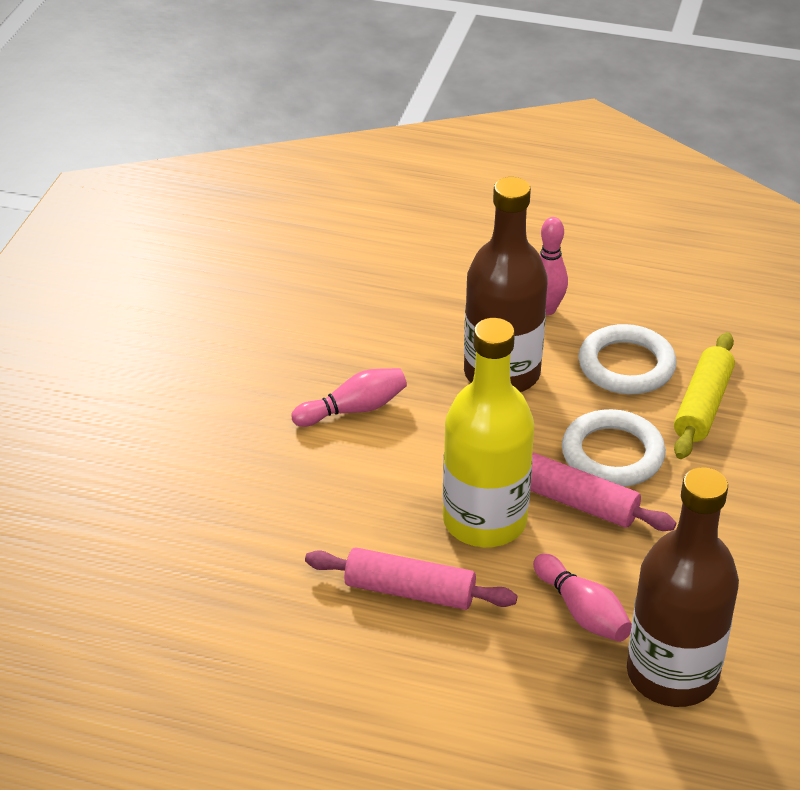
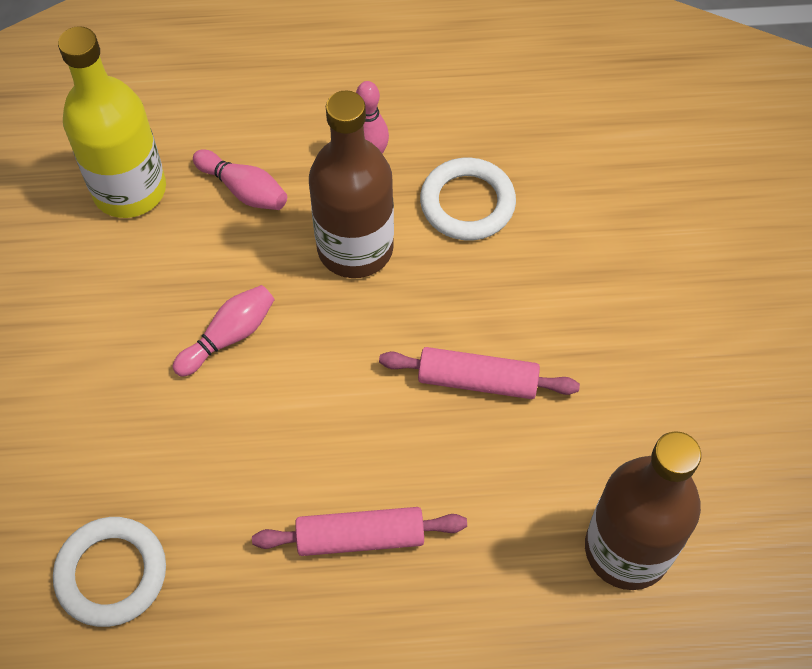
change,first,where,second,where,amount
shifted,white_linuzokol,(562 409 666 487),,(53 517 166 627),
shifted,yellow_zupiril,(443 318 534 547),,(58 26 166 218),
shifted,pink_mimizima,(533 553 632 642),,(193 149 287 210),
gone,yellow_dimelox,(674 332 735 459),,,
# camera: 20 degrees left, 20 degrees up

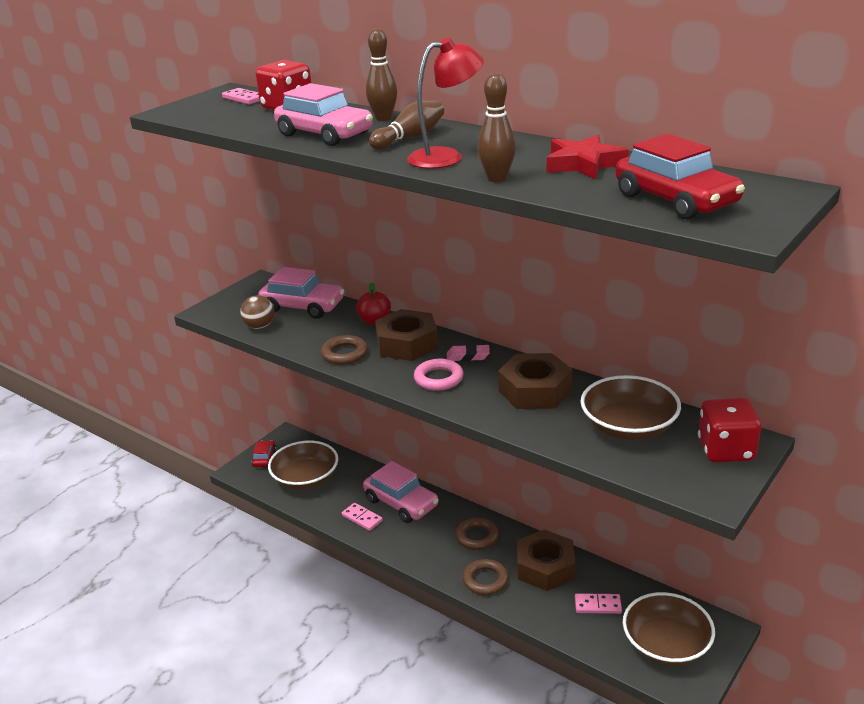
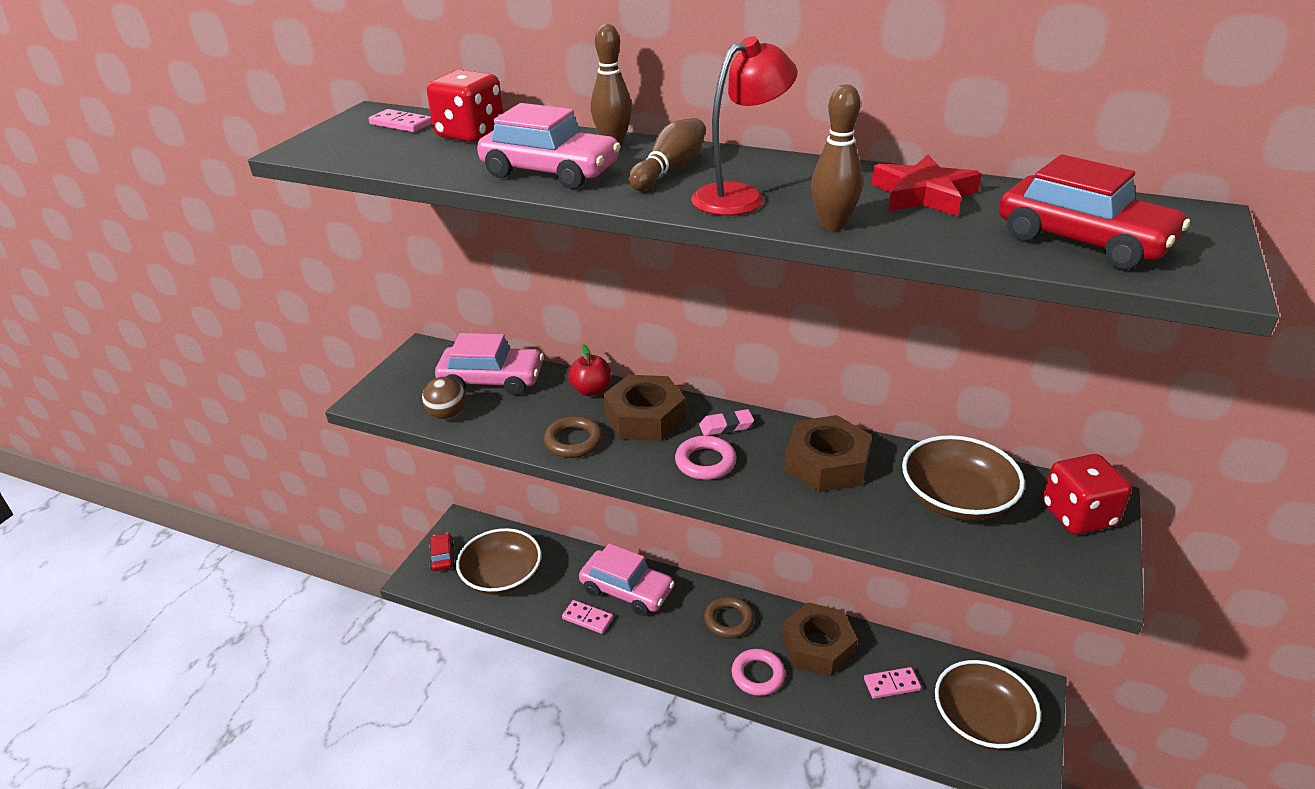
change,first,where,second,where,amount
repainted,brown_linuzokol,(463 559 509 595),pink_linuzokol,(732 649 785 696),
# camera: 15 degrees left, 5 degrees up

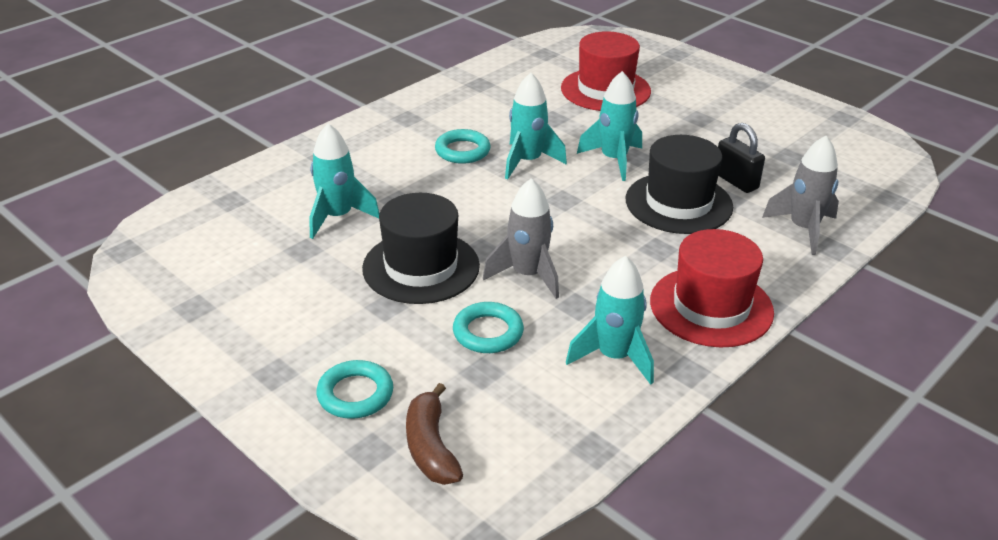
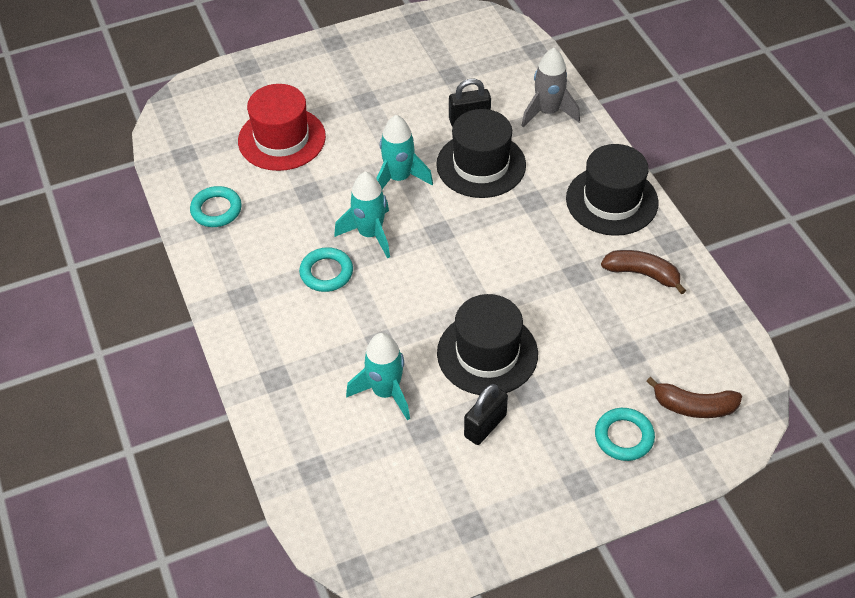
change,first,where,second,where,amount
shifted,turquoise_linuzokol,(453 302 524 353),,(190 186 242 227),
new,,,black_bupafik,(464 384 508 445),
repainted,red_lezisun,(650 229 774 347),black_lezisun,(566 144 658 236),
swapped,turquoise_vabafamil,(566 256 654 385),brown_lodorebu,(601 250 686 294),
gone,grey_vabafamil,(483 178 559 299),,,
# camera: 65 degrees left, 15 degrees up

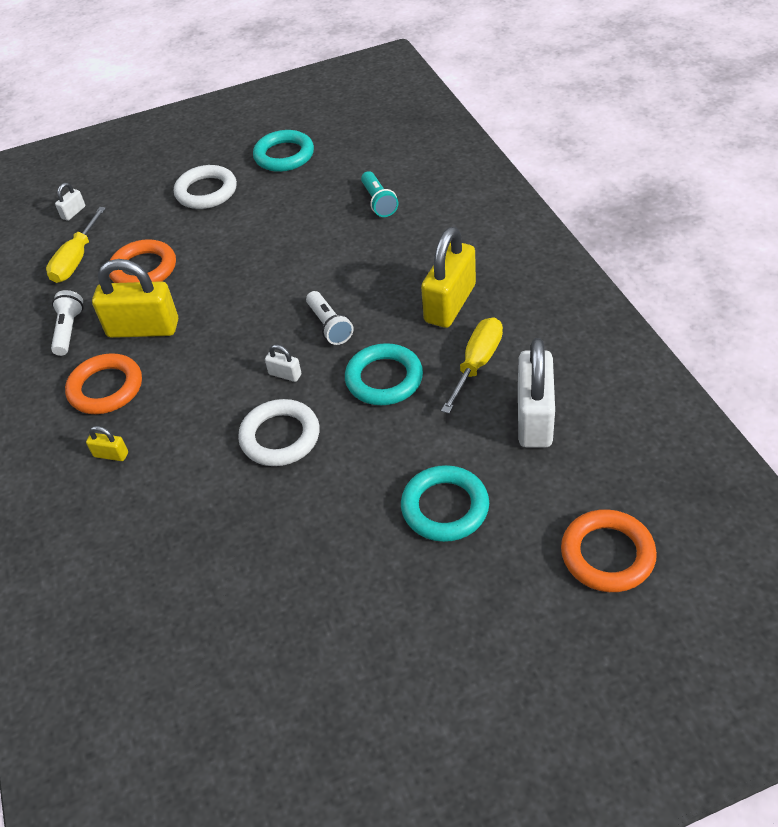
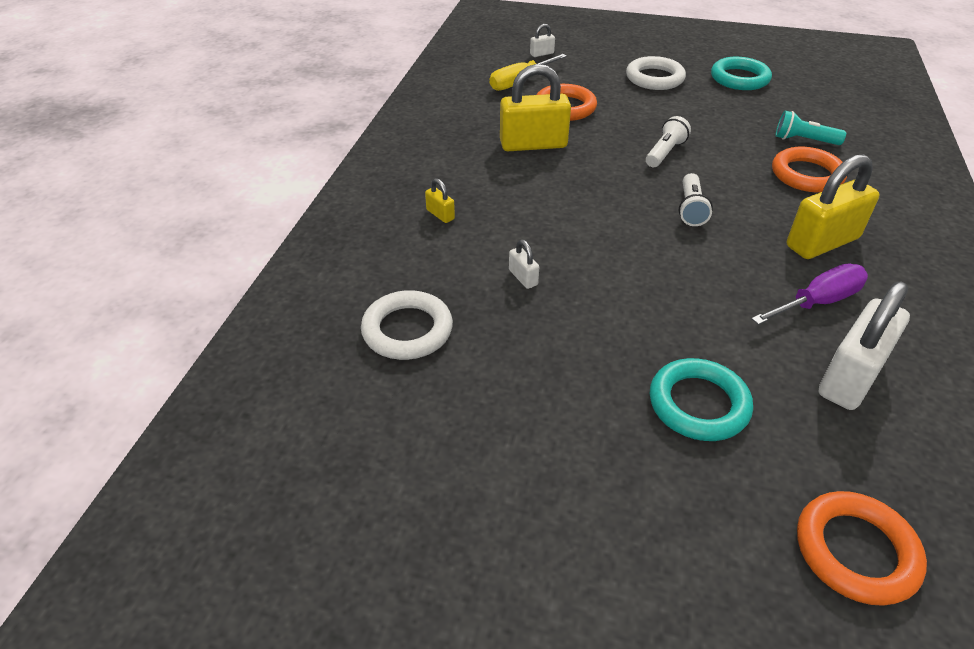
change,first,where,second,where,amount
shifted,white_linuzokol,(238 399 320 466),,(361 290 453 360),
rotated,yellow_bupafik,(92 259 178 338),,(500 64 571 151),45 degrees counterclockwise
shifted,white_bupafik,(265 344 301 382),,(509 240 539 289),
shifted,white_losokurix,(51 290 83 356),,(646 116 691 167),
repainted,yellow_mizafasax,(441 317 503 414),purple_mizafasax,(751 264 868 325),
shifted,orange_linuzokol,(65 353 142 414),,(772 147 847 192),
rotated,turquoise_losokurix,(361 171 398 217),,(776 111 846 145),90 degrees clockwise
gone,turquoise_linuzokol,(345 343 423 405),,,
# camera: 30 degrees right, 5 degrees down

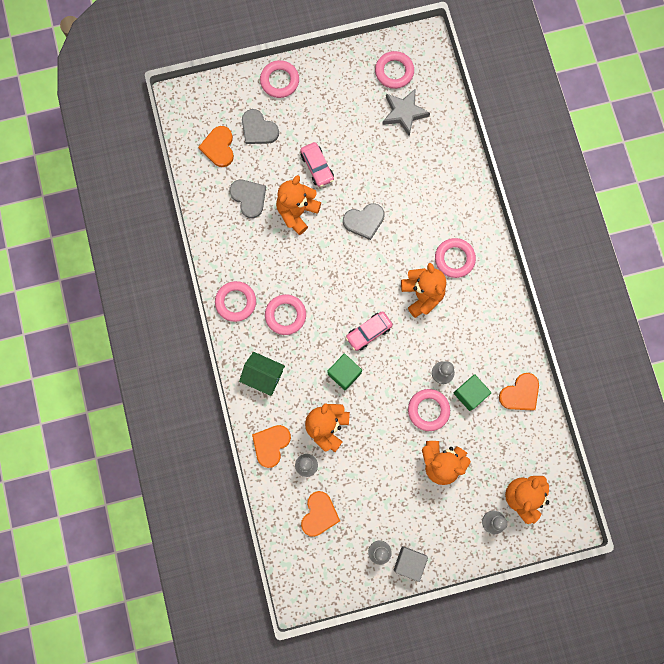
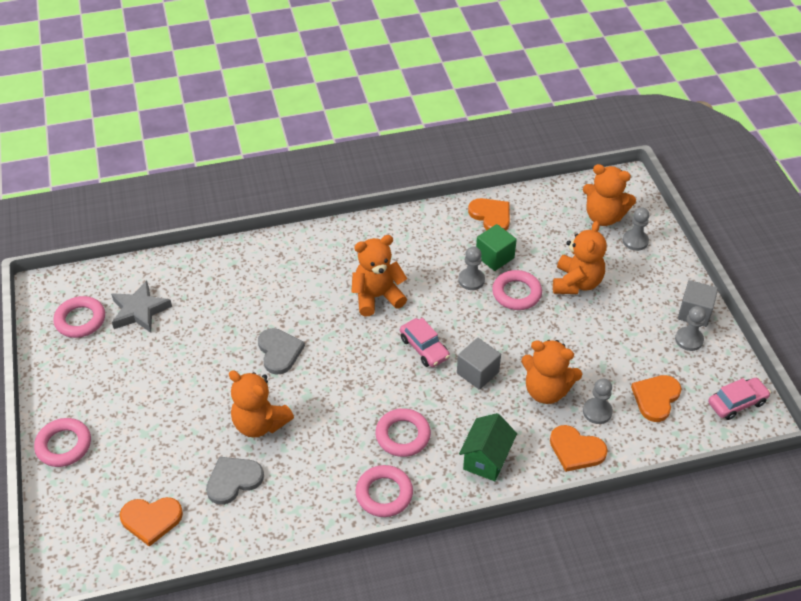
change,first,where,second,where,amount
repainted,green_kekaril,(328 354 362 390),grey_kekaril,(457 338 501 390),
rotated,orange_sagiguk,(301 491 340 537),,(631 375 682 422),75 degrees counterclockwise
shifted,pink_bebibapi,(300 142 334 187),,(708 378 771 420),
gone,grey_sagiguk,(242 109 279 144),,,
gone,pink_linuzokol,(435 238 476 278),,,
# camera: 90 degrees left, 30 degrees down

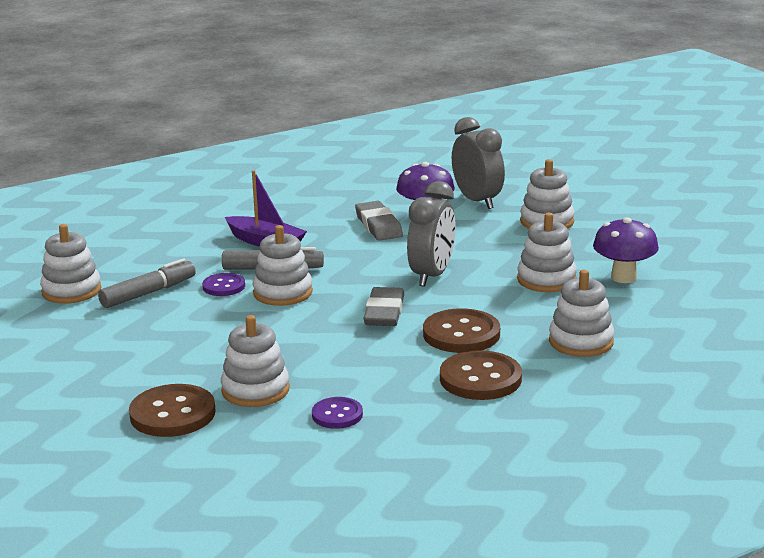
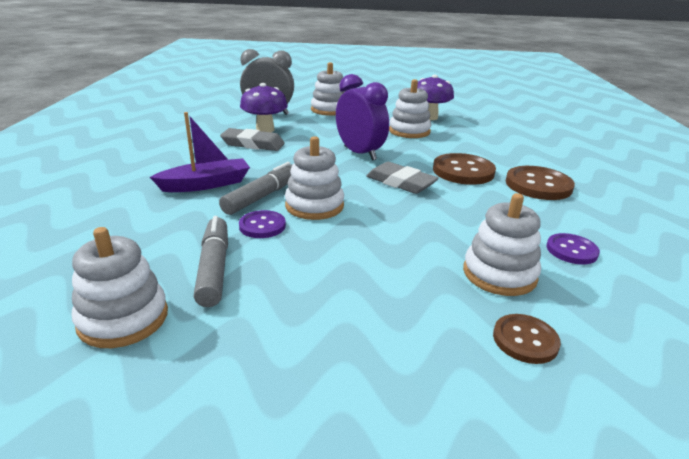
change,first,where,second,where,amount
repainted,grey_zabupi,(407 181 456 287),purple_zabupi,(336 74 389 161),
scaled,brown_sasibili,(129 384 216 437),,(493 314 561 364),x0.60
gone,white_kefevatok,(549 270 614 357),,,
# camera: 60 degrees left, 5 degrees up

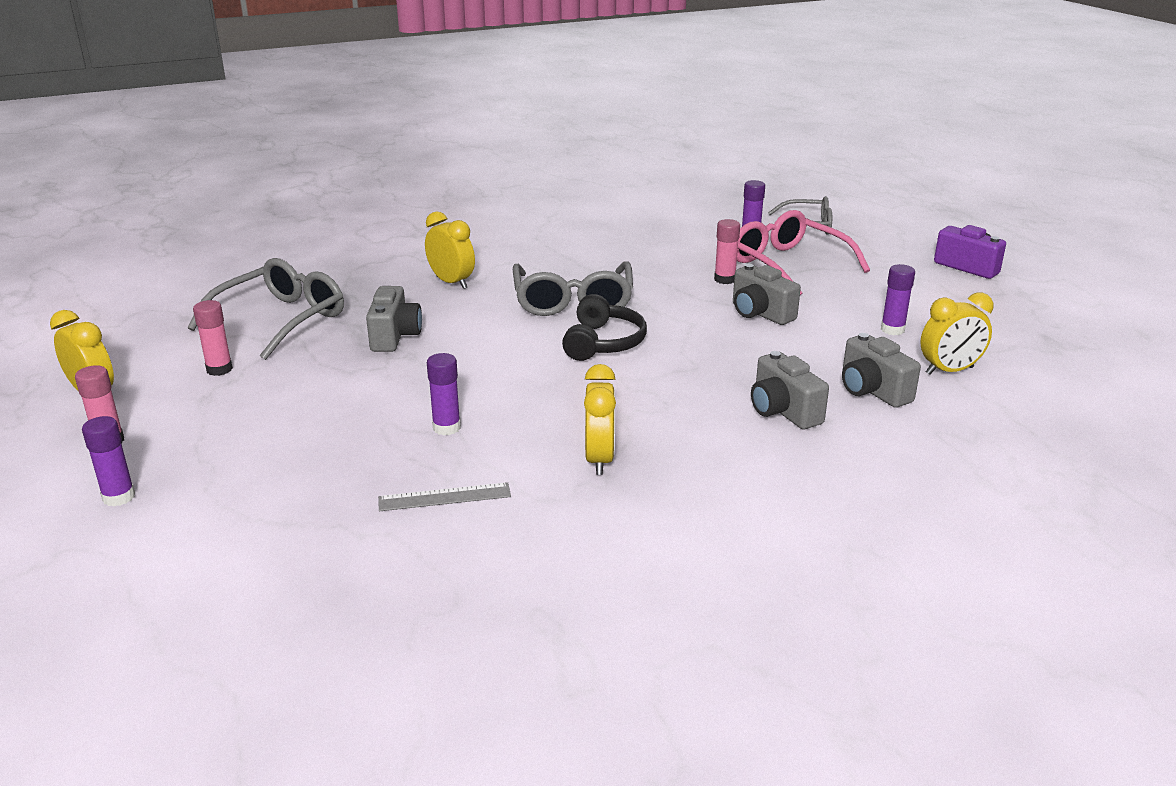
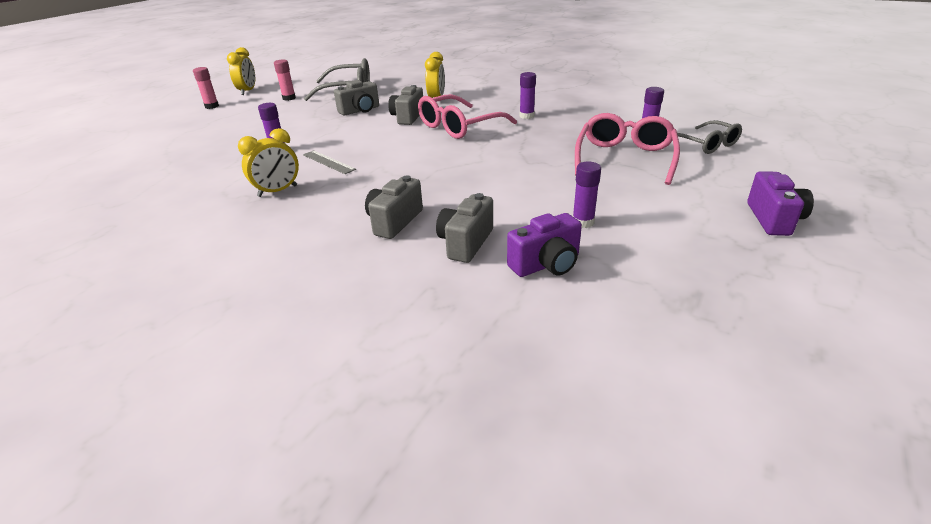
change,first,where,second,where,amount
shifted,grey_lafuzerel,(378 482 511 511),,(303 150 356 174),
shifted,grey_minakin,(733 264 801 325),,(388 85 423 125),
repainted,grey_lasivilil,(513 261 633 316),pink_lasivilil,(418 94 517 139),
swapped,yellow_zabupi,(920 293 993 375),purple_minakin,(507 213 582 277),
shifted,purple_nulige,(82 416 135 506),,(520 72 536 119),
gone,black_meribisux,(562 294 647 361),,,
gone,pink_nulige,(714 219 740 284),,,
# camera: 55 degrees right, 5 degrees up

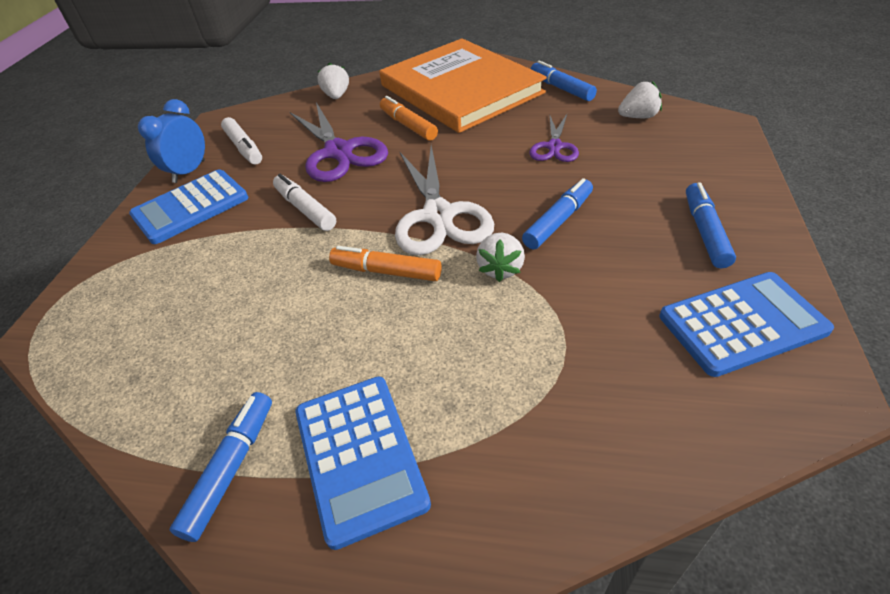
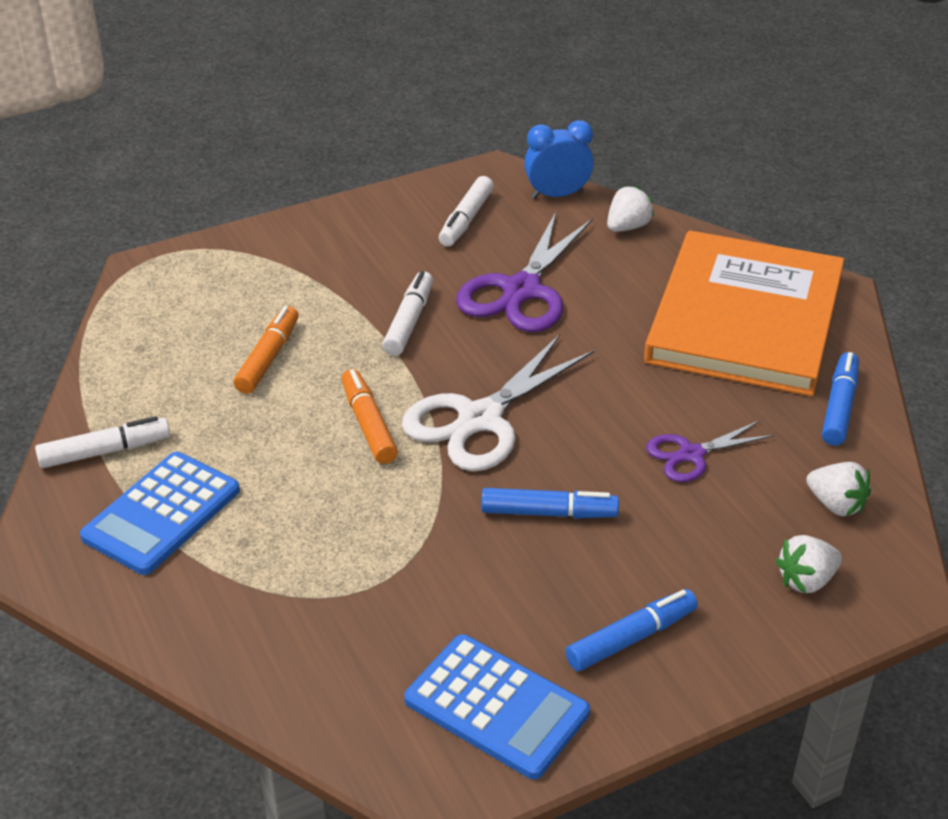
change,first,where,second,where,amount
repainted,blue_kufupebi,(170 392 272 542),white_kufupebi,(35 416 170 468),
shifted,orange_kufupebi,(380 96 438 141),,(233 306 299 394),
shifted,blue_zabupi,(138 99 205 183),,(524 120 594 199),
shifted,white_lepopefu,(476 232 525 282),,(775 535 842 593),
gone,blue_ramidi,(129 169 248 244),,,
# camera: 50 degrees right, 5 degrees down

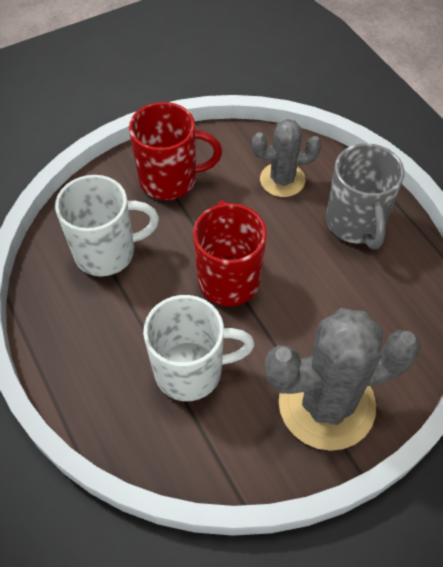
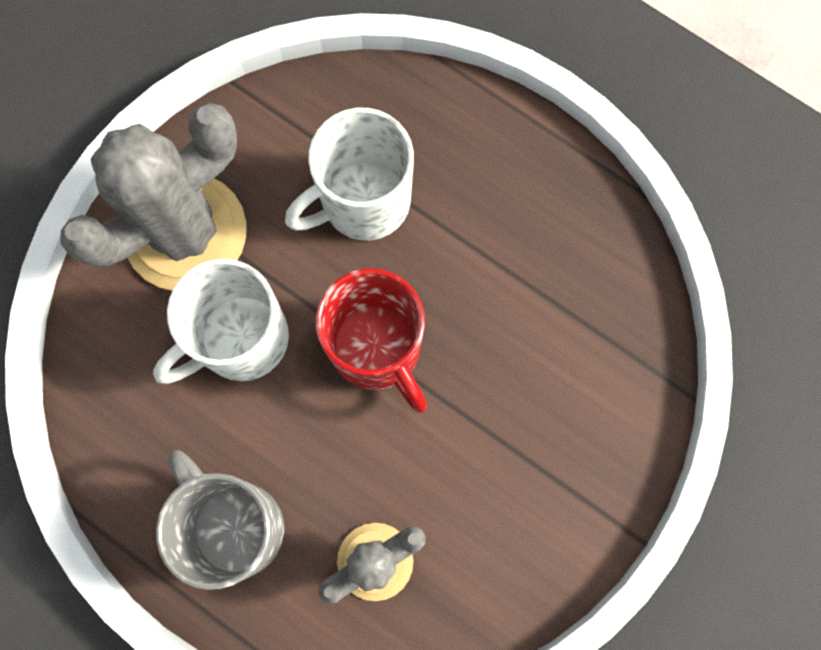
change,first,where,second,where,amount
shifted,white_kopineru,(55 175 159 276),,(153 259 289 384),
gone,red_kopineru,(129 102 222 200),,,
# camera: 155 degrees right, 20 degrees up

